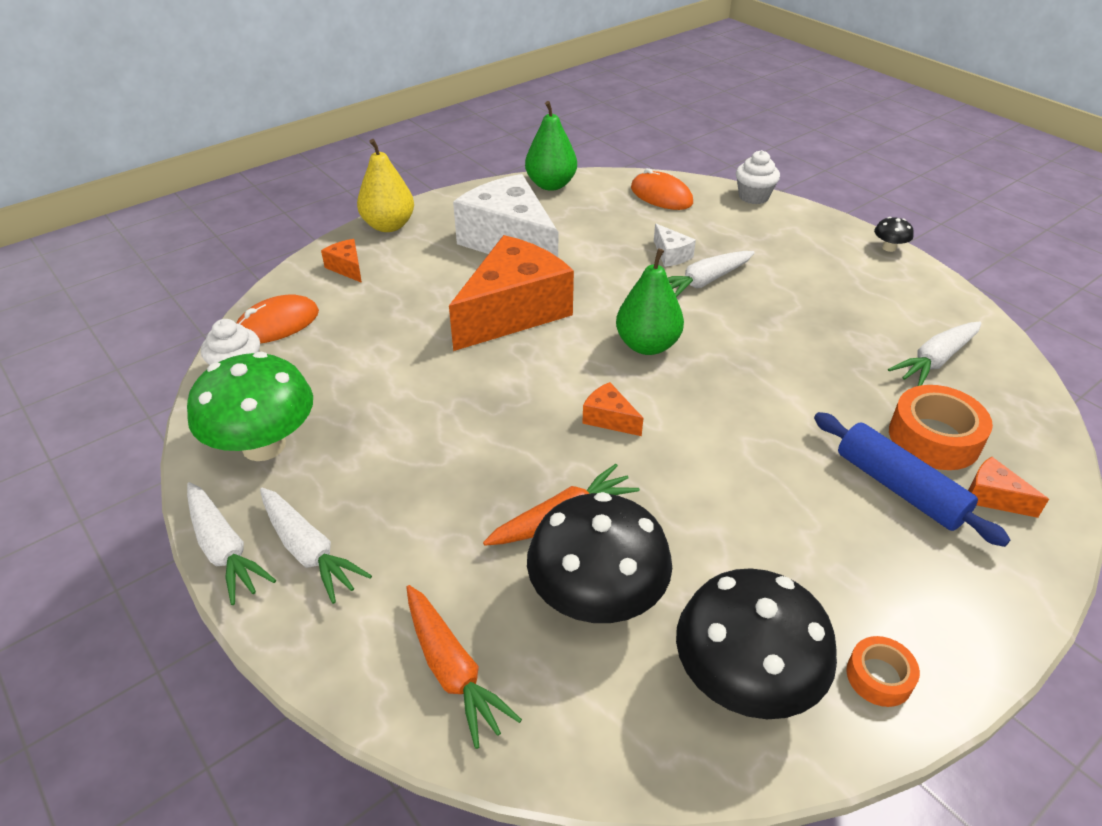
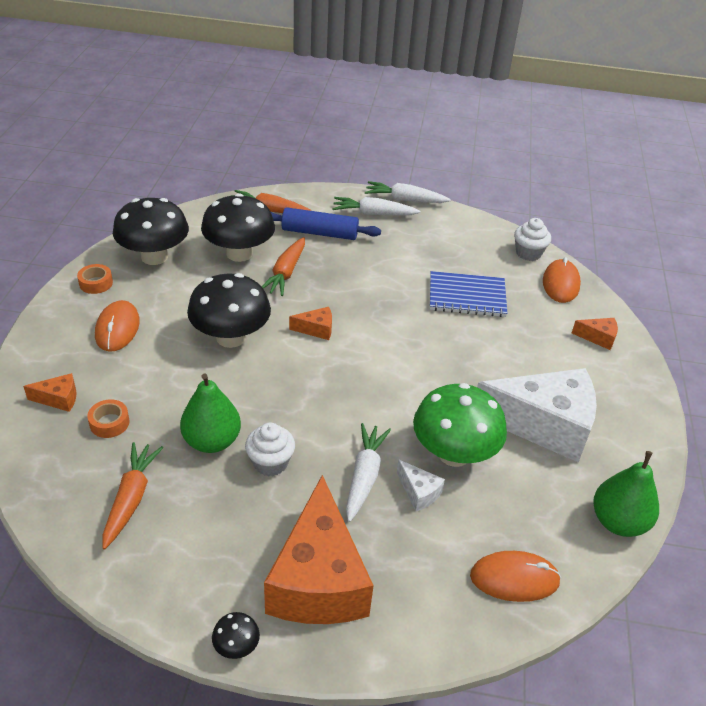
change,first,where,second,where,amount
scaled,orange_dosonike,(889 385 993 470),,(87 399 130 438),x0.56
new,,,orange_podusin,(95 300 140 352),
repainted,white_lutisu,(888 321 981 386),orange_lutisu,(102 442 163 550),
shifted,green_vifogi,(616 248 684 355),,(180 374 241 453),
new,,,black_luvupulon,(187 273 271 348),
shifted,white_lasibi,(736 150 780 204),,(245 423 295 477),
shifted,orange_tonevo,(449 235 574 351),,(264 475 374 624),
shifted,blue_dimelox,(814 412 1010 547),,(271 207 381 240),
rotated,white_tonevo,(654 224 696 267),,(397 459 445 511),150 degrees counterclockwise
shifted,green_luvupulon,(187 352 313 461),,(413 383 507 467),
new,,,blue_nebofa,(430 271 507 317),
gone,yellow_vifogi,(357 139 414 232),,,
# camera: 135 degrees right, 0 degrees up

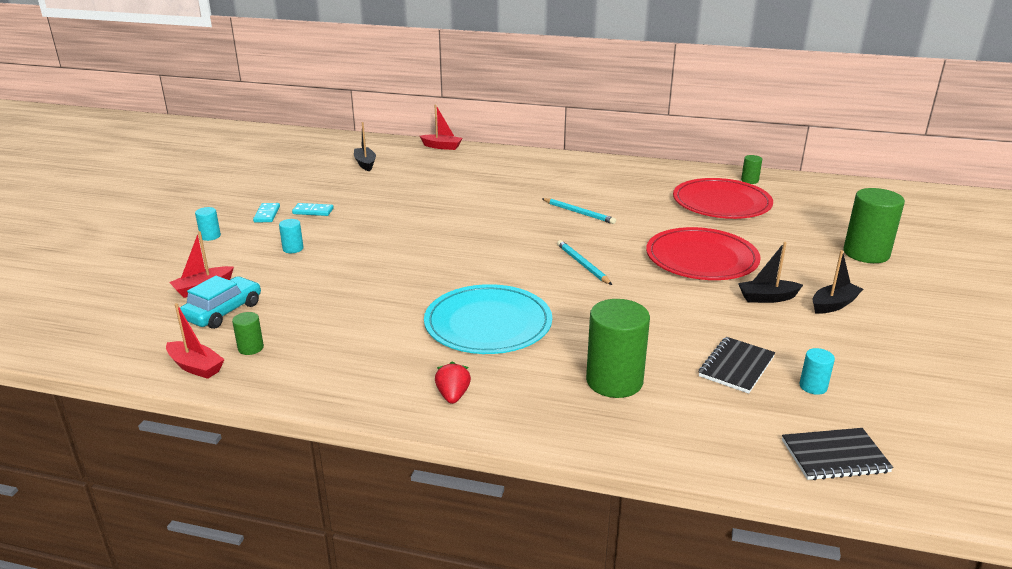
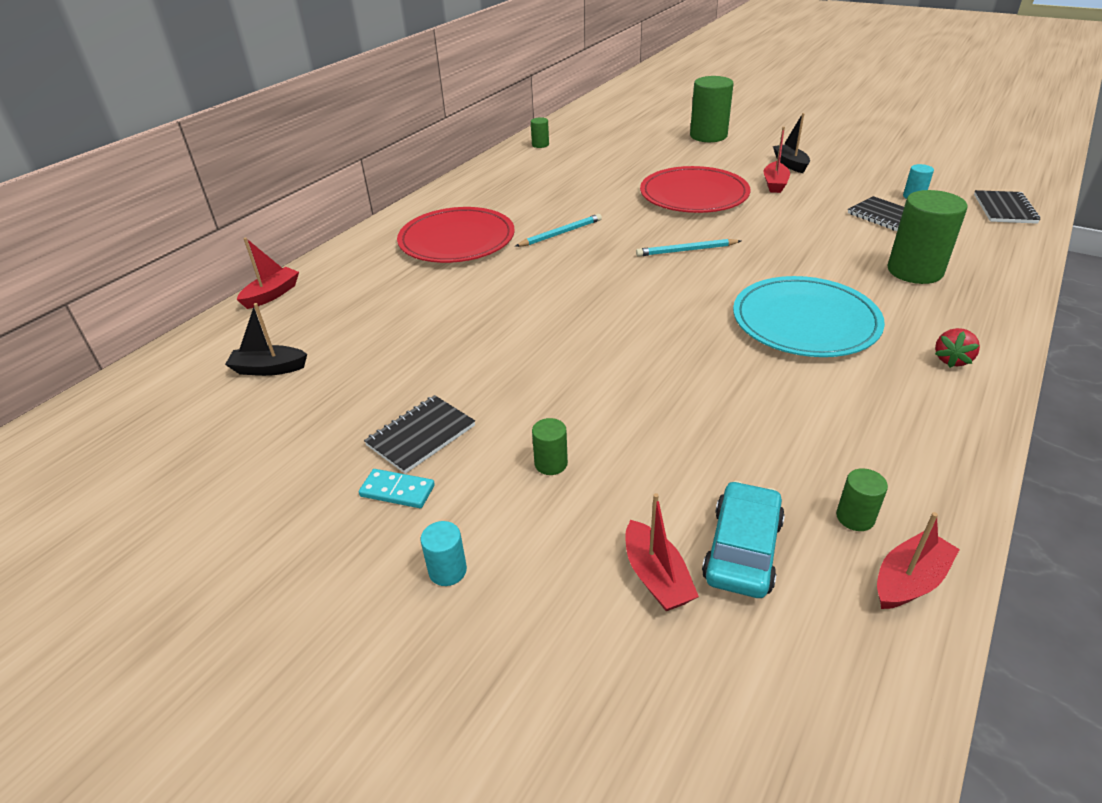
change,first,where,second,where,amount
swapped,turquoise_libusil,(292 203 334 216),black_nebofa,(364 395 475 474),
shifted,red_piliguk,(673 178 773 219),,(397 207 515 263),
repainted,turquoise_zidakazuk,(279 219 303 253),green_zidakazuk,(532 418 568 475),
rotated,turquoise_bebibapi,(180 276 261 329),,(702 481 785 598),60 degrees clockwise
repainted,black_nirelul,(738 242 803 303),red_nirelul,(763 127 790 193),
rotated,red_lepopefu,(435 362 471 404),,(935 328 980 368),75 degrees counterclockwise
# camera: 70 degrees left, 10 degrees up

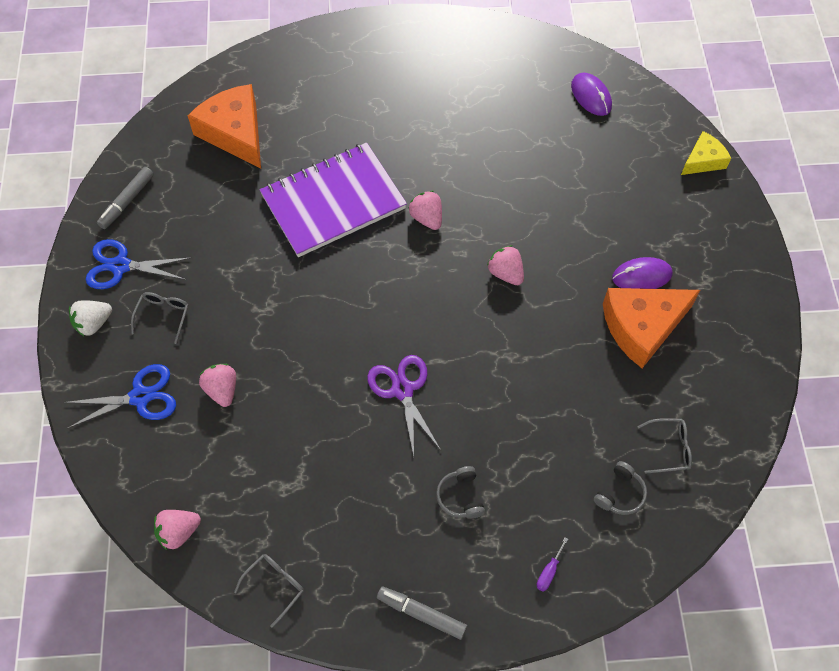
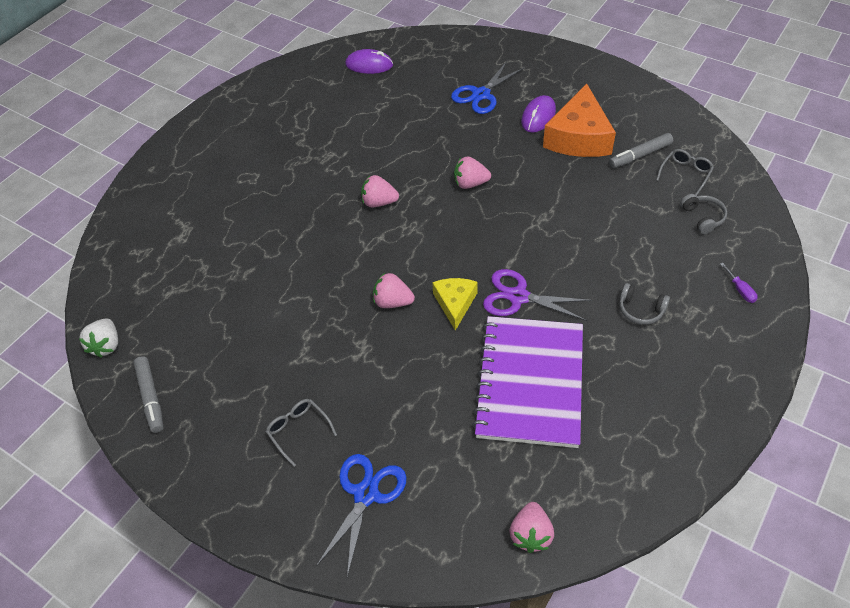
change,first,where,second,where,amount
shifted,white_lepopefu,(69 300 112 336),,(79 318 118 358),
shifted,pink_lepopefu,(199 364 236 407),,(373 273 415 308),
shifted,yellow_tonevo,(681 131 731 175),,(432 278 477 331),
shifted,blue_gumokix,(86 239 190 289),,(451 61 524 114),
shifted,purple_nebofa,(260 143 407 257),,(472 316 583 448),
shifted,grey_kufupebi,(377 586 467 640),,(609 133 673 168),
gone,orange_tonevo,(188 84 261 169),,,
gone,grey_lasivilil,(234 554 304 628),,,
# camera: 50 degrees left, 10 degrees down

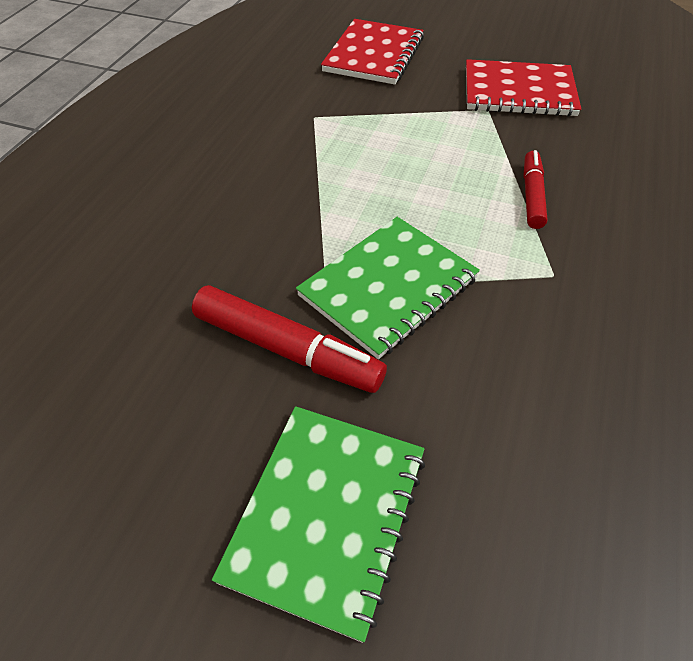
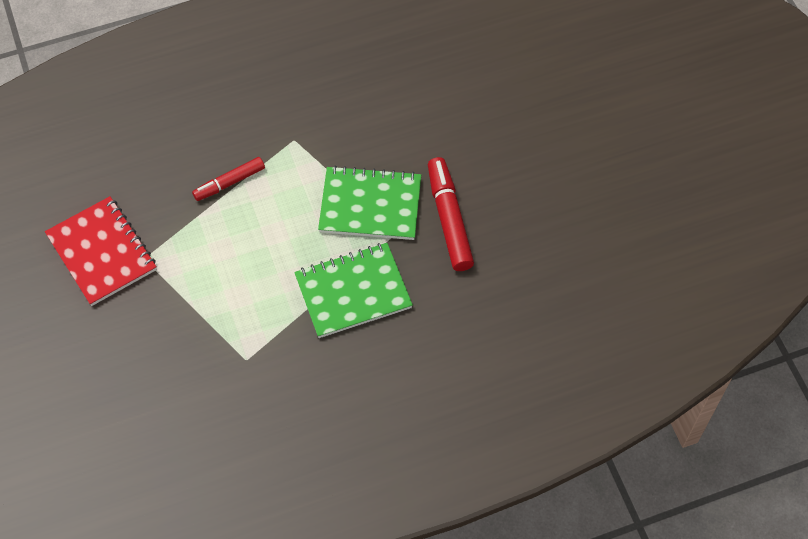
change,first,where,second,where,amount
shifted,green_nebofa,(212 406 425 643),,(294 243 413 338),
gone,red_nebofa,(321 19 424 85),,,
# camera: 130 degrees left, 10 degrees up

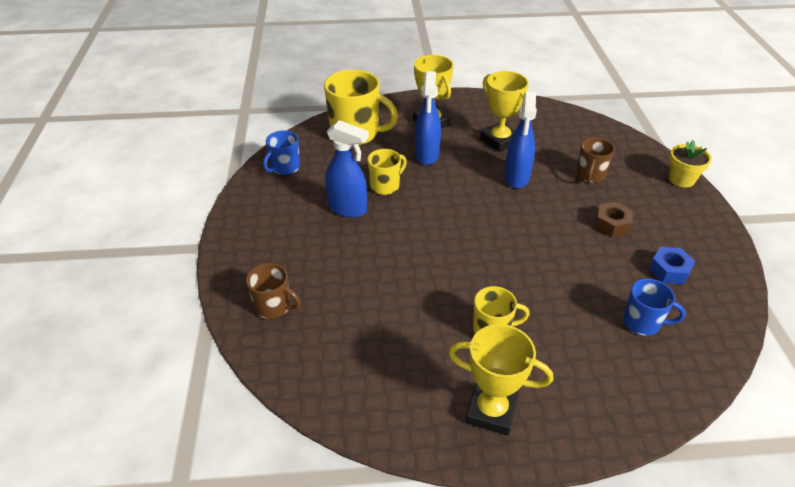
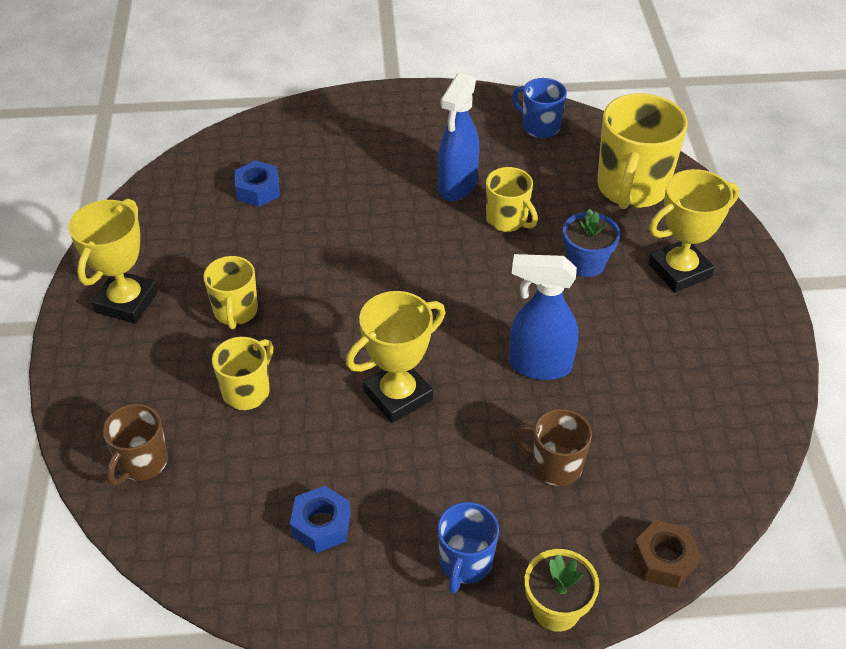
change,first,where,second,where,amount
shifted,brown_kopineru,(246 263 301 319),,(103 404 168 486),
new,,,yellow_kopineru,(212 337 273 410),
new,,,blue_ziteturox,(235 160 280 207),
shifted,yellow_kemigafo,(480 71 529 152),,(346 291 445 423),
shifted,blue_kopineru,(623 278 686 336),,(437 502 499 593),
swapped,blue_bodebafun,(415 71 441 165),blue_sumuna,(563 209 620 277),
shifted,brown_ziteturox,(595 202 633 237),,(632 520 701 588),
# camera: 90 degrees right, 5 degrees up

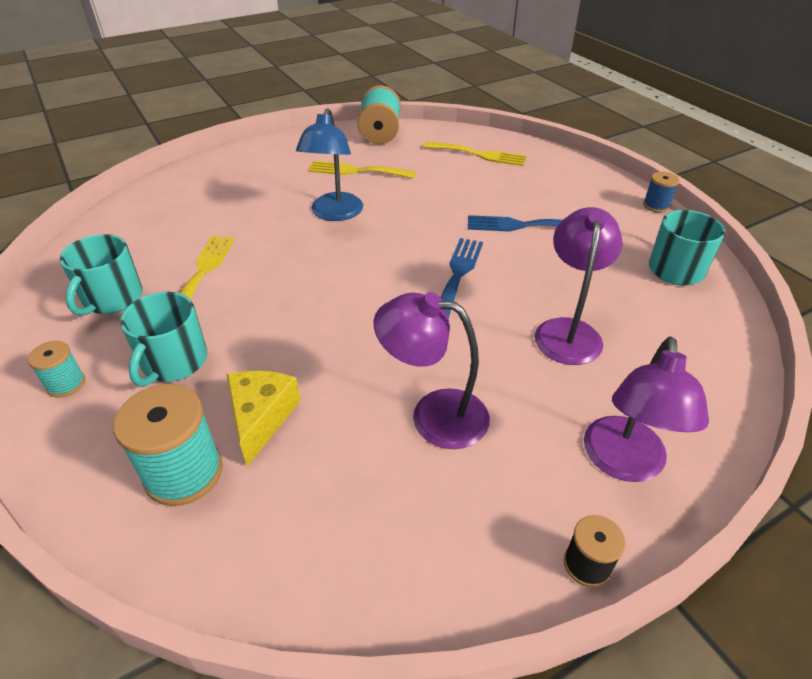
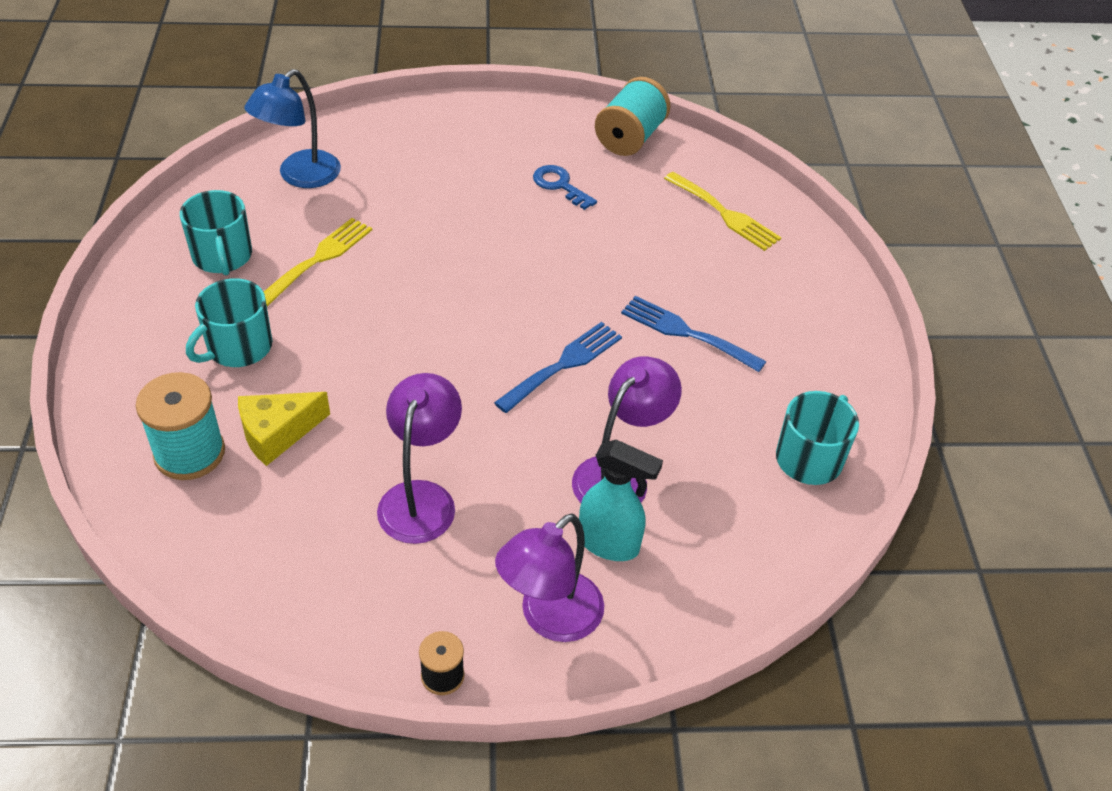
change,first,where,second,where,amount
rotated,turquoise_kopineru,(60 234 142 316),,(180 190 252 276),60 degrees counterclockwise
rotated,yellow_tonevo,(227 371 301 466),,(238 392 330 466),150 degrees counterclockwise
shifted,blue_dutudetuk,(296 108 363 221),,(244 69 341 188),
rotated,purple_dutudetuk,(374 292 490 449),,(377 373 462 544),60 degrees clockwise
swapped,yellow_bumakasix,(308 161 416 179),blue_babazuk,(533 165 597 210),
new,,,turquoise_bodebafun,(579 439 663 561),
gone,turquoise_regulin,(28 341 85 398),,,
gone,blue_regulin,(643 172 679 213),,,
# camera: 25 degrees right, 5 degrees up

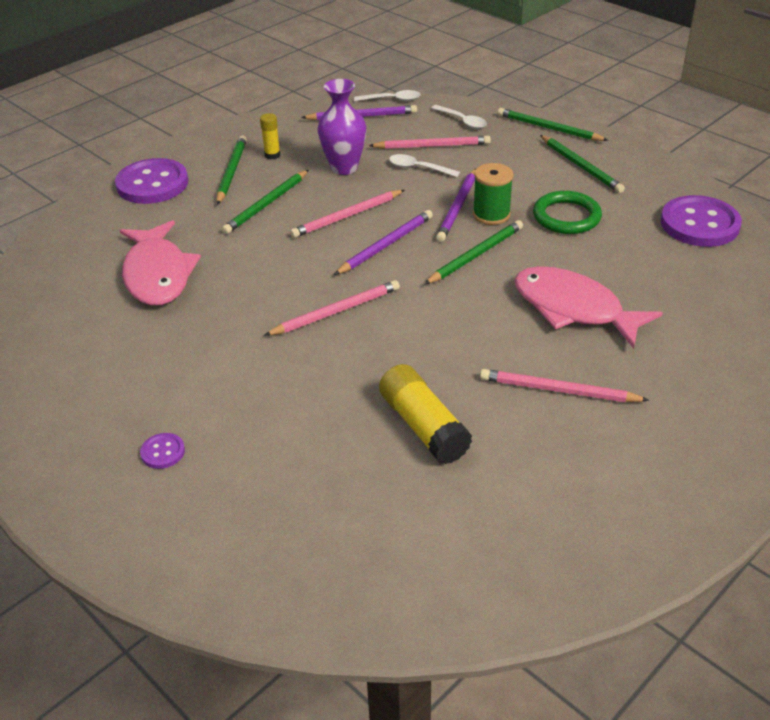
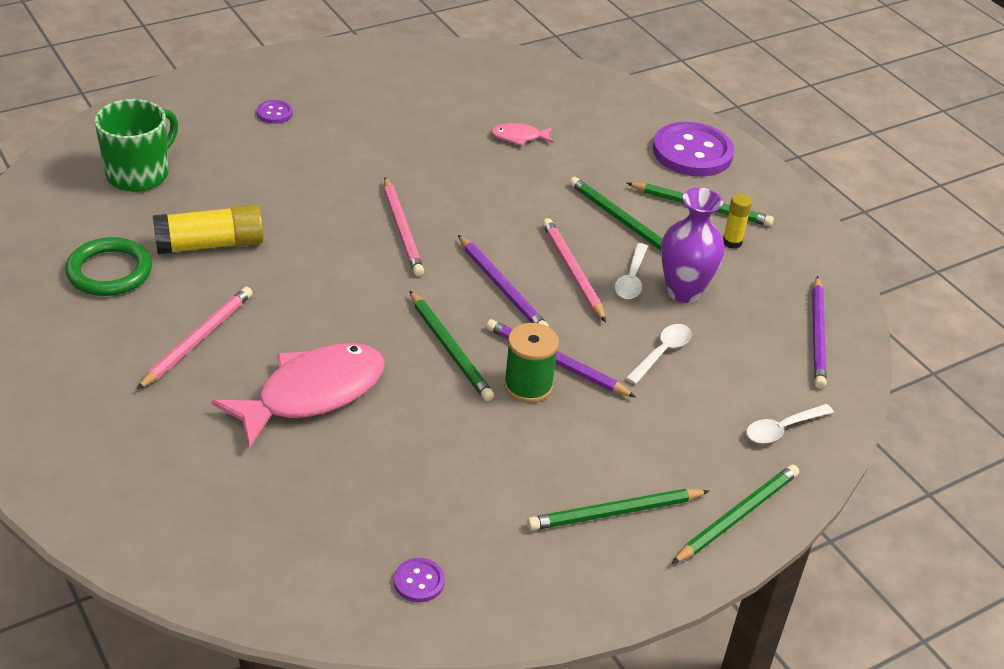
change,first,where,second,where,amount
shifted,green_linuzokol,(533 191 602 234),,(65 237 152 296),
new,,,green_kopineru,(94 99 178 192),
scaled,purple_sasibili,(660 195 742 247),,(394 558 445 602),x0.44
scaled,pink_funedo,(120 220 201 305),,(491 123 554 146),x0.45
shifted,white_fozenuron,(354 90 421 101),,(615 243 648 299),
gone,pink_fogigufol,(369 136 491 149),,,
# camera: 100 degrees right, 0 degrees up

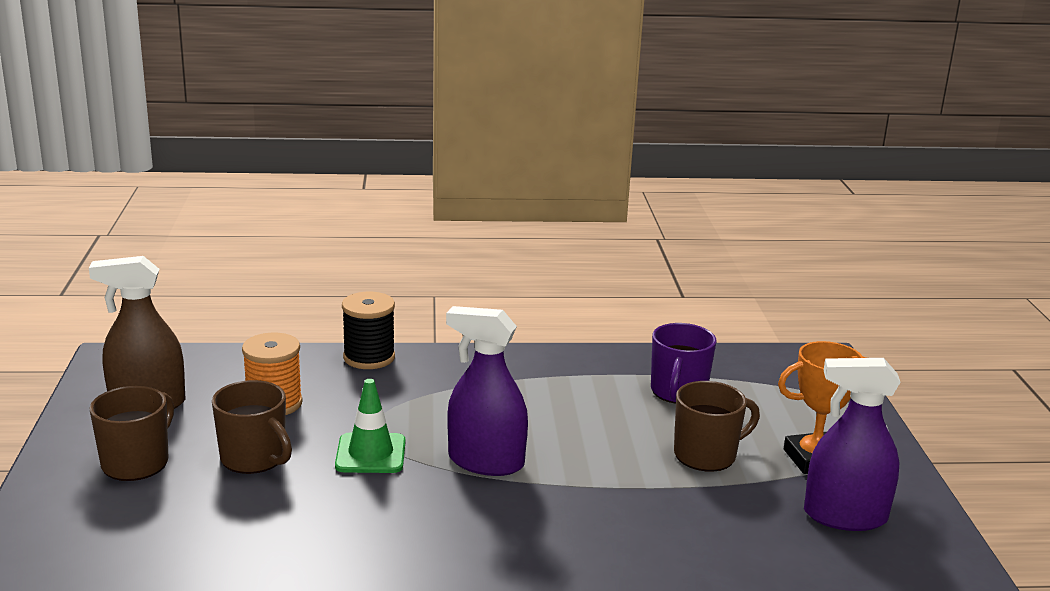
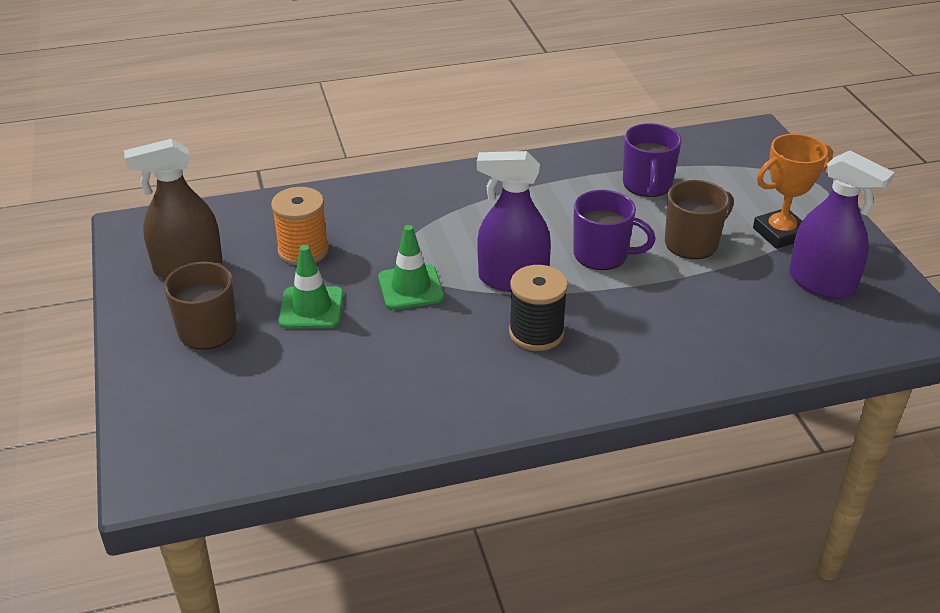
change,first,where,second,where,amount
swapped,brown_kopineru,(212 380 292 474),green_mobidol,(278 245 344 328),
shifted,black_regulin,(342 292 395 369),,(509 265 568 351),
new,,,purple_kopineru,(573 190 656 270),
rotated,purple_bodebafun,(804 358 900 531),,(789 151 895 299),135 degrees counterclockwise
# camera: 10 degrees left, 15 degrees up

